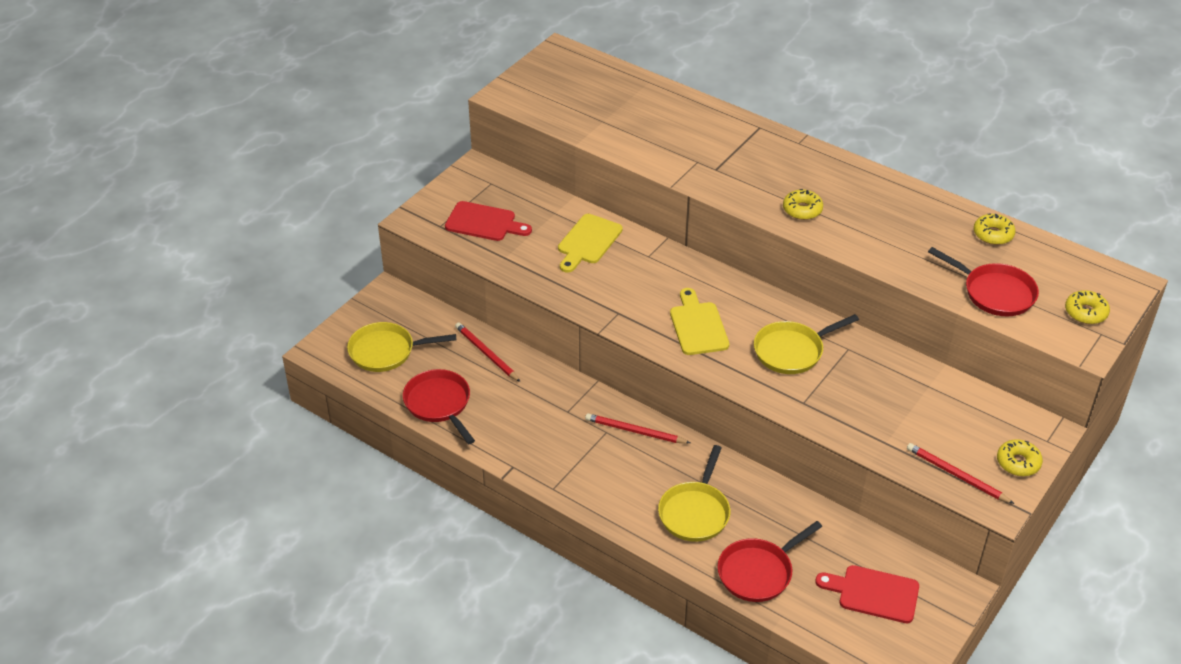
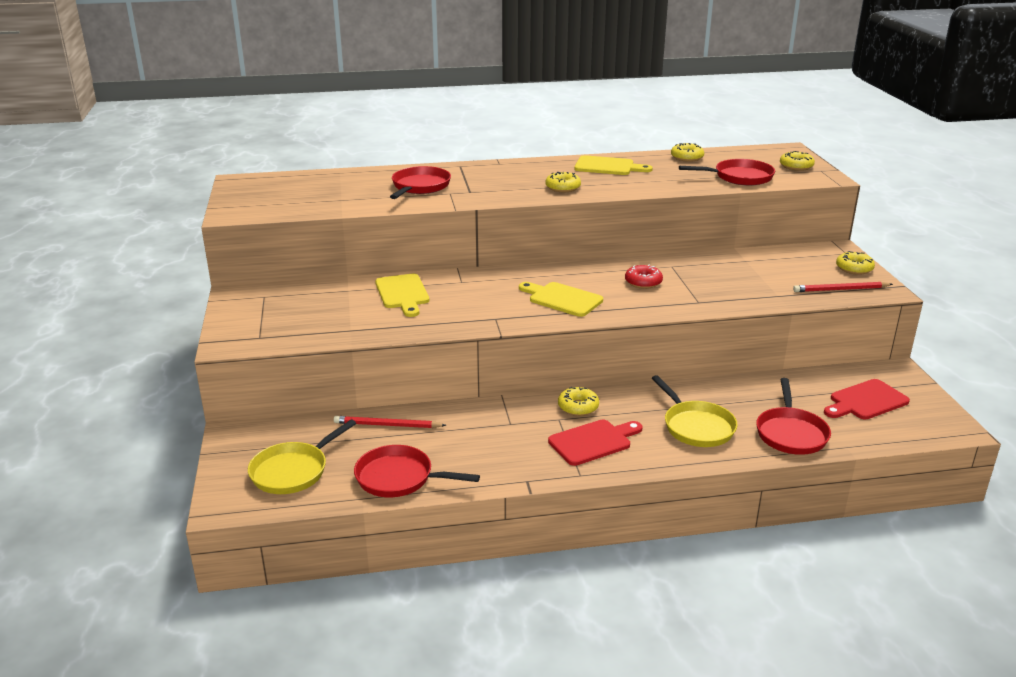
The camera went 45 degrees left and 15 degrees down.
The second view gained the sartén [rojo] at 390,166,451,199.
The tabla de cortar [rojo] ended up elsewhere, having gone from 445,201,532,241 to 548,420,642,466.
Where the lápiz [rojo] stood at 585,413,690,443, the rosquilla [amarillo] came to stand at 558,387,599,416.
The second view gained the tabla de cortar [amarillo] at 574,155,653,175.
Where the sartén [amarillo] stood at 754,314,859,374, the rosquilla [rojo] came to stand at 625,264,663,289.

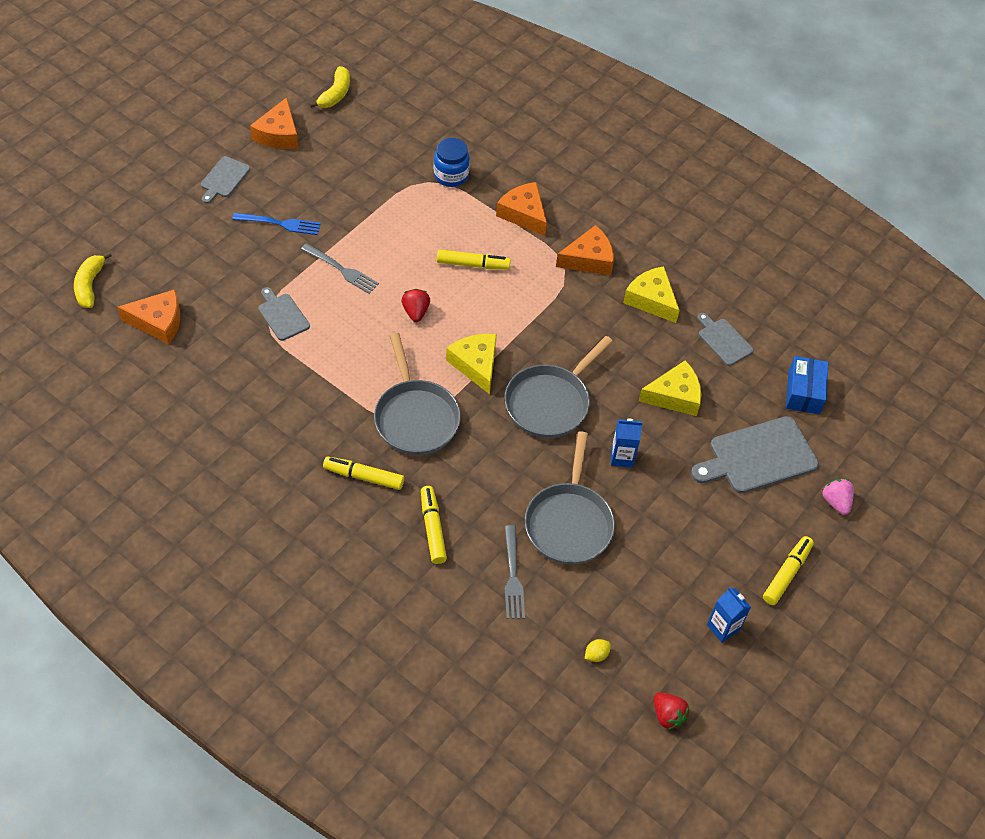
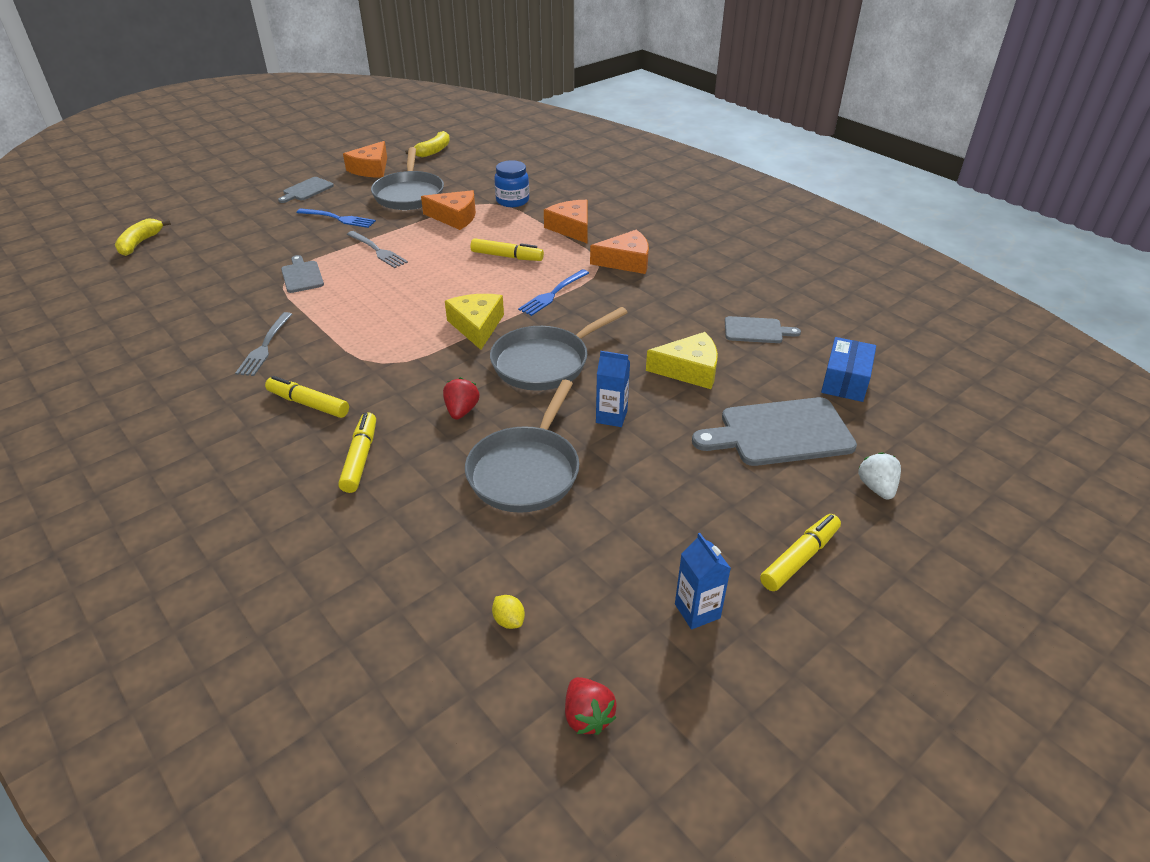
The camera went 15 degrees right and 15 degrees down.
The tenedor [gris] ended up elsewhere, having gone from 505,525,525,619 to 235,312,293,376.
The sartén [gris] ended up elsewhere, having gone from 374,333,461,455 to 371,147,444,210.
The queso [naranja] ended up elsewhere, having gone from 117,289,180,344 to 421,190,476,230.
The fresa [rojo] ended up elsewhere, having gone from 401,289,430,322 to 443,378,480,420.
The limón [amarillo] at 585,639,611,662 ended up facing another way, 75 degrees clockwise from before.
The second view gained the tenedor [azul] at 518,269,589,316.
The tabla de cortar [gris] at 697,313,754,366 ended up facing another way, 120 degrees clockwise from before.
What was the fresa [rosa] at 822,479,854,515 turned into the fresa [blanco] at 858,452,901,500.
The second view lost the queso [amarillo] at 623,266,680,323.

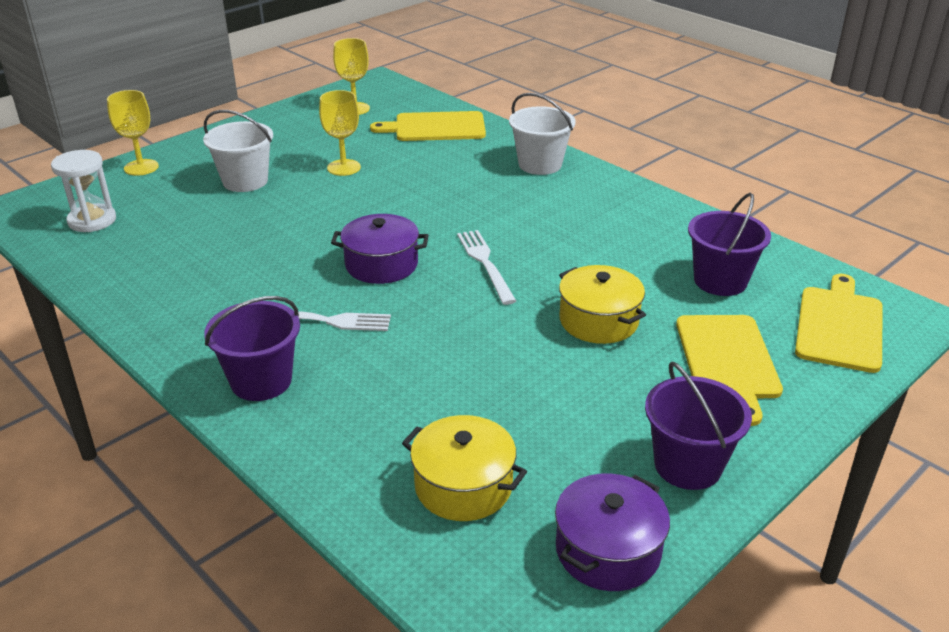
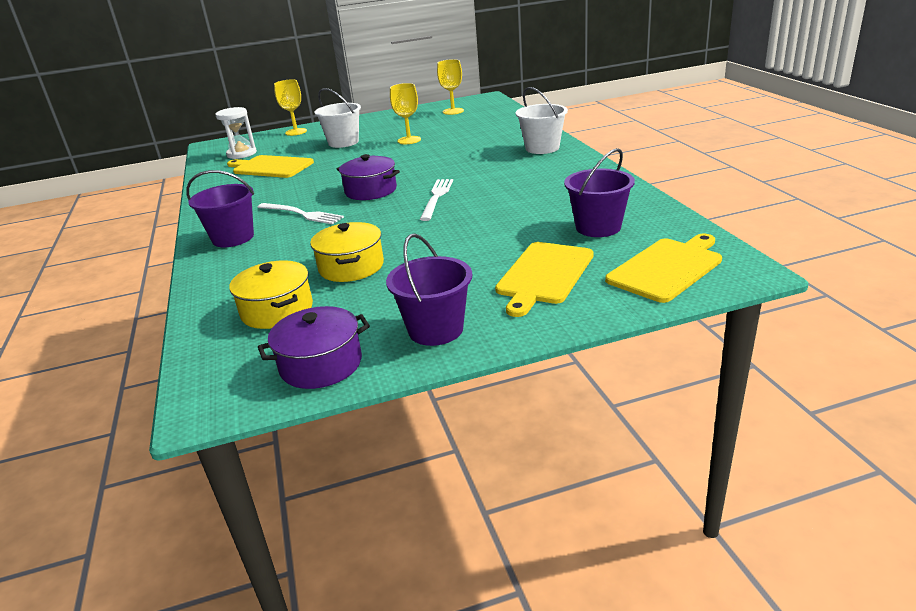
The camera went 30 degrees right and 5 degrees down.
The tabla de cortar [amarillo] ended up elsewhere, having gone from 370,111,486,141 to 227,155,314,178.
The olla [amarillo] ended up elsewhere, having gone from 559,265,646,344 to 310,222,384,282.

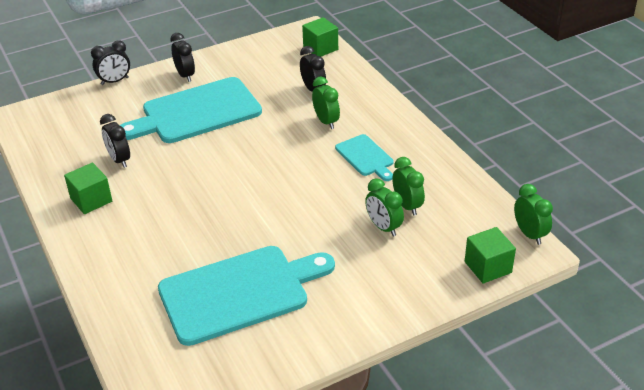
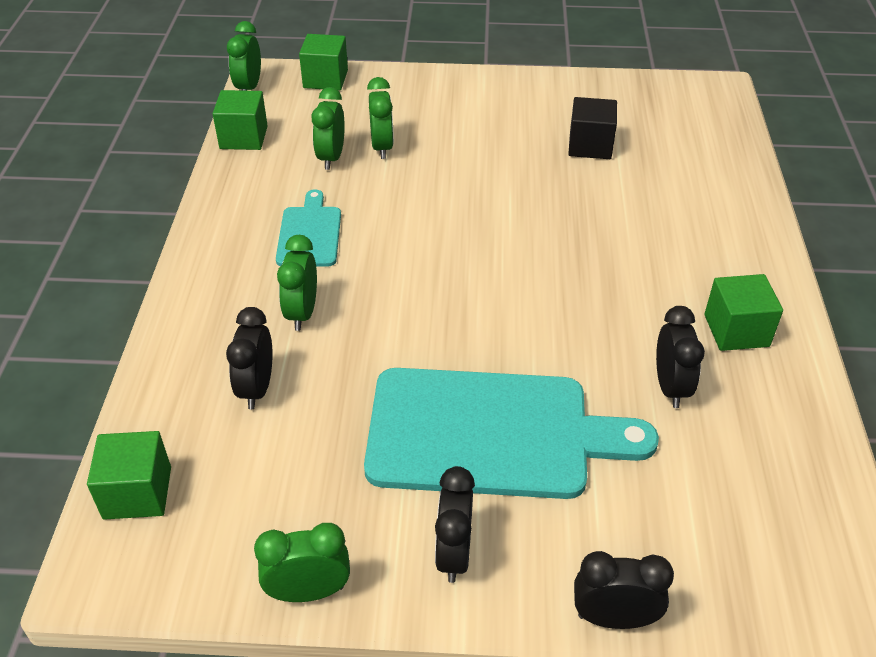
The camera went 150 degrees left and 5 degrees up.
The second view gained the cubo [verde] at 213,90,268,150.
The second view gained the despertador [verde] at 254,523,350,602.
Where the tabla de cortar [turquesa] stood at 158,246,335,346, the cubo [negro] came to stand at 568,97,617,159.

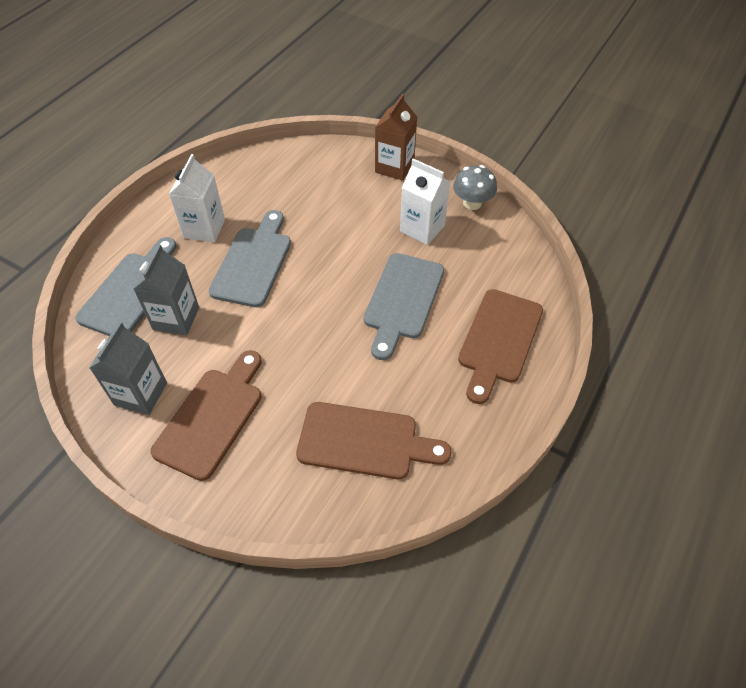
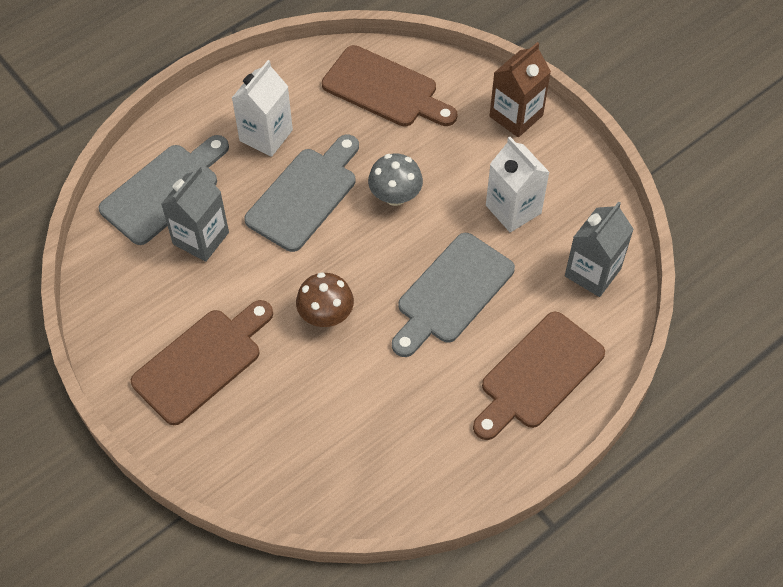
The camera went 20 degrees right and 5 degrees up.
The second view gained the seta [marrón] at 296,273,354,327.
The tabla de cortar [marrón] ended up elsewhere, having gone from 296,402,452,479 to 322,45,457,127.
The seta [gris] ended up elsewhere, having gone from 453,165,497,210 to 368,153,423,206.
The cartón de leche [gris] ended up elsewhere, having gone from 89,322,167,415 to 565,201,634,297.

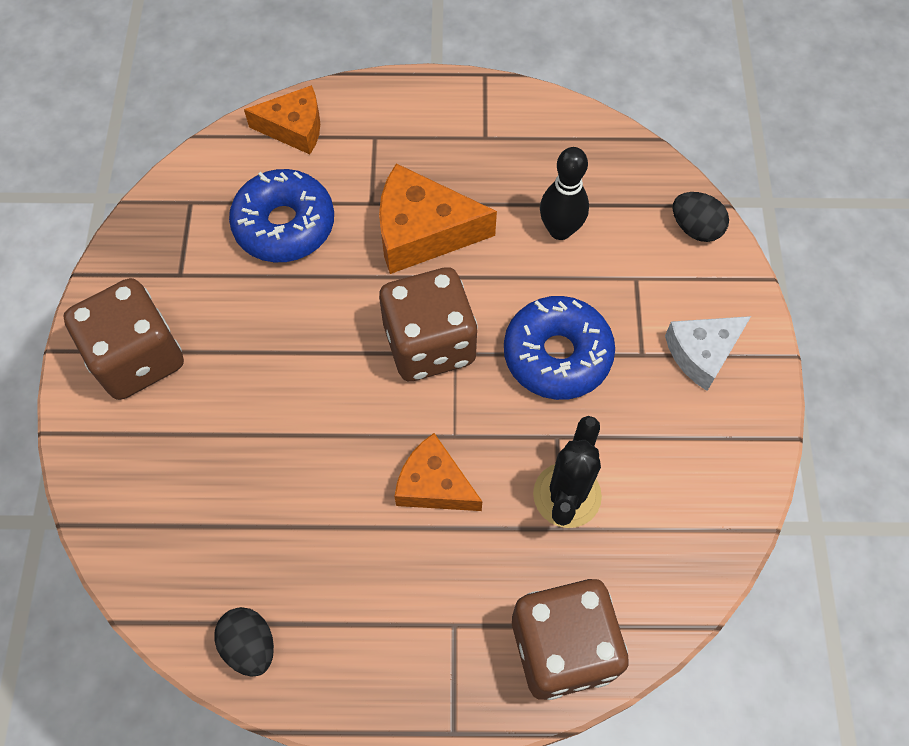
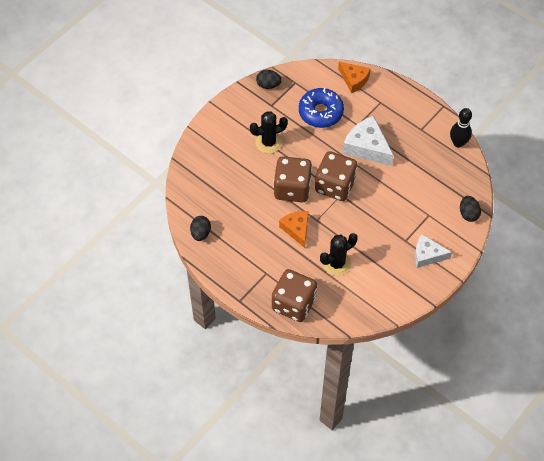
The camera went 40 degrees right and 5 degrees down.
The second view gained the cactus [negro] at 250,111,288,154.
The second view gained the huevo [negro] at 256,70,282,89.
The dado [marrón] ended up elsewhere, having gone from 63,278,184,400 to 274,156,312,202.
What was the queso [naranja] at 379,163,497,274 turned into the queso [blanco] at 343,116,394,166.
The bolo [negro] ended up elsewhere, having gone from 540,147,589,240 to 450,108,472,148.
The second view lost the rosquilla [azul] at 504,296,615,400.

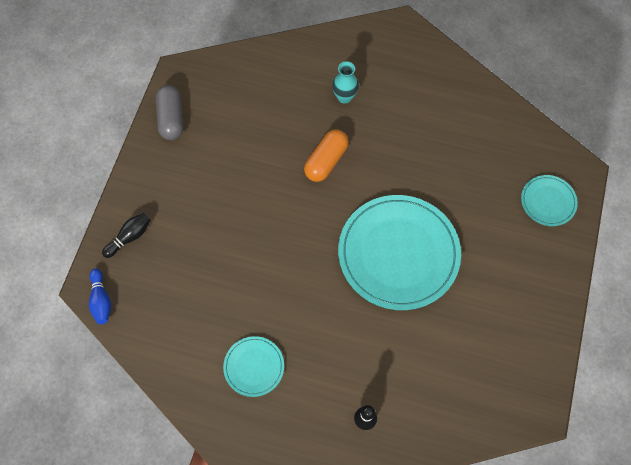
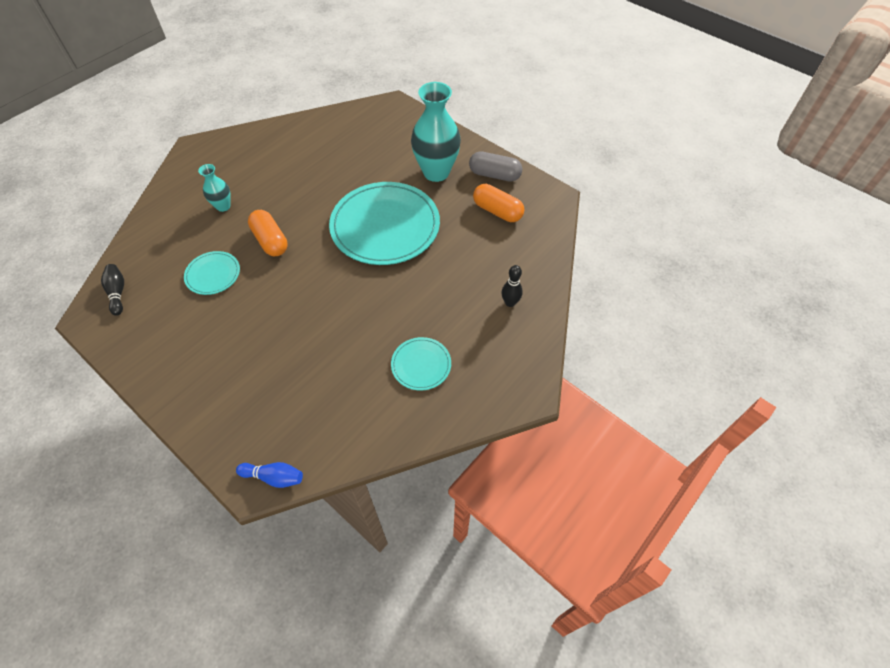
The camera went 65 degrees left and 10 degrees down.
The bolo [negro] ended up elsewhere, having gone from 102,213,150,258 to 101,264,124,316.
The plato [turquesa] ended up elsewhere, having gone from 521,175,578,226 to 184,251,240,295.
The second view gained the florero [turquesa] at 411,82,461,182.
The cápsula [gris] ended up elsewhere, having gone from 156,85,183,140 to 469,151,522,182.
The second view gained the cápsula [naranja] at 473,184,524,222.

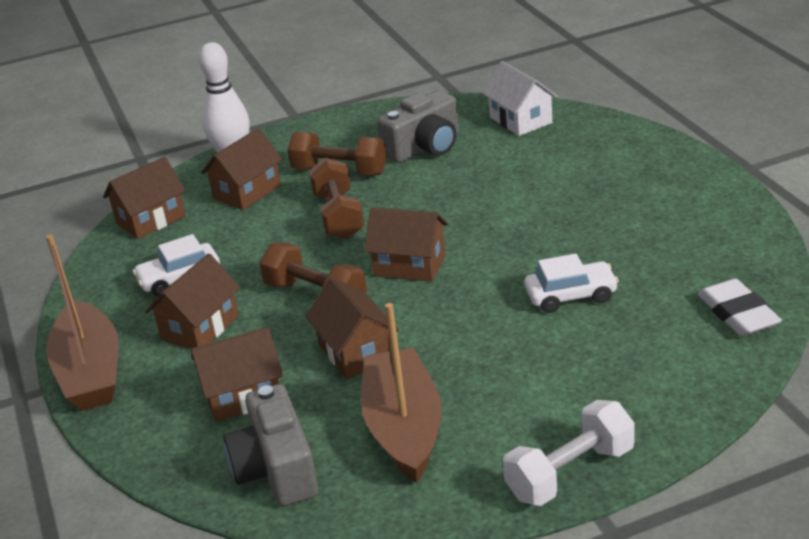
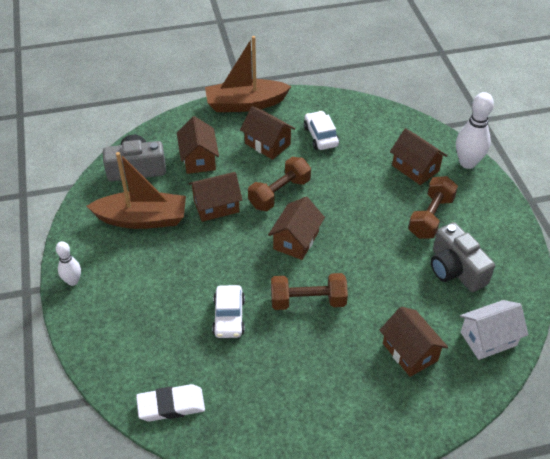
The camera went 95 degrees right and 15 degrees up.
Where the mancuerna [blanco] stood at 503,400,635,506, the bolo [blanco] came to stand at 56,241,81,286.
The mancuerna [marrón] ended up elsewhere, having gone from 309,158,364,240 to 271,273,348,310.
The casa [marrón] ended up elsewhere, having gone from 103,157,186,239 to 380,307,448,377.

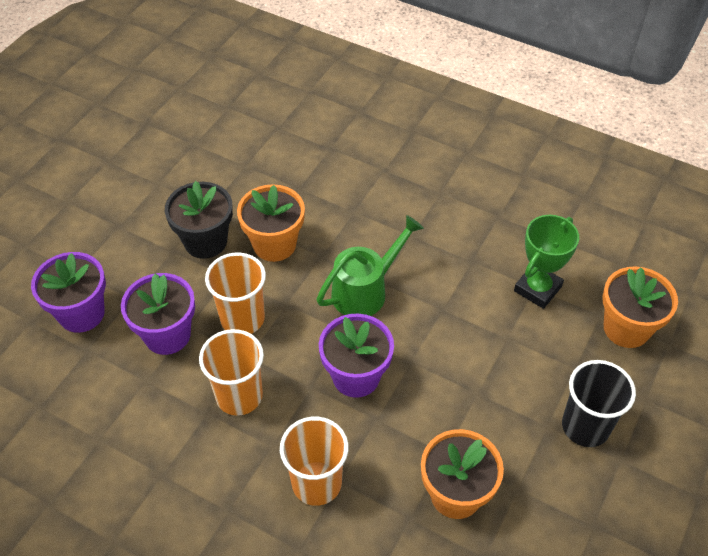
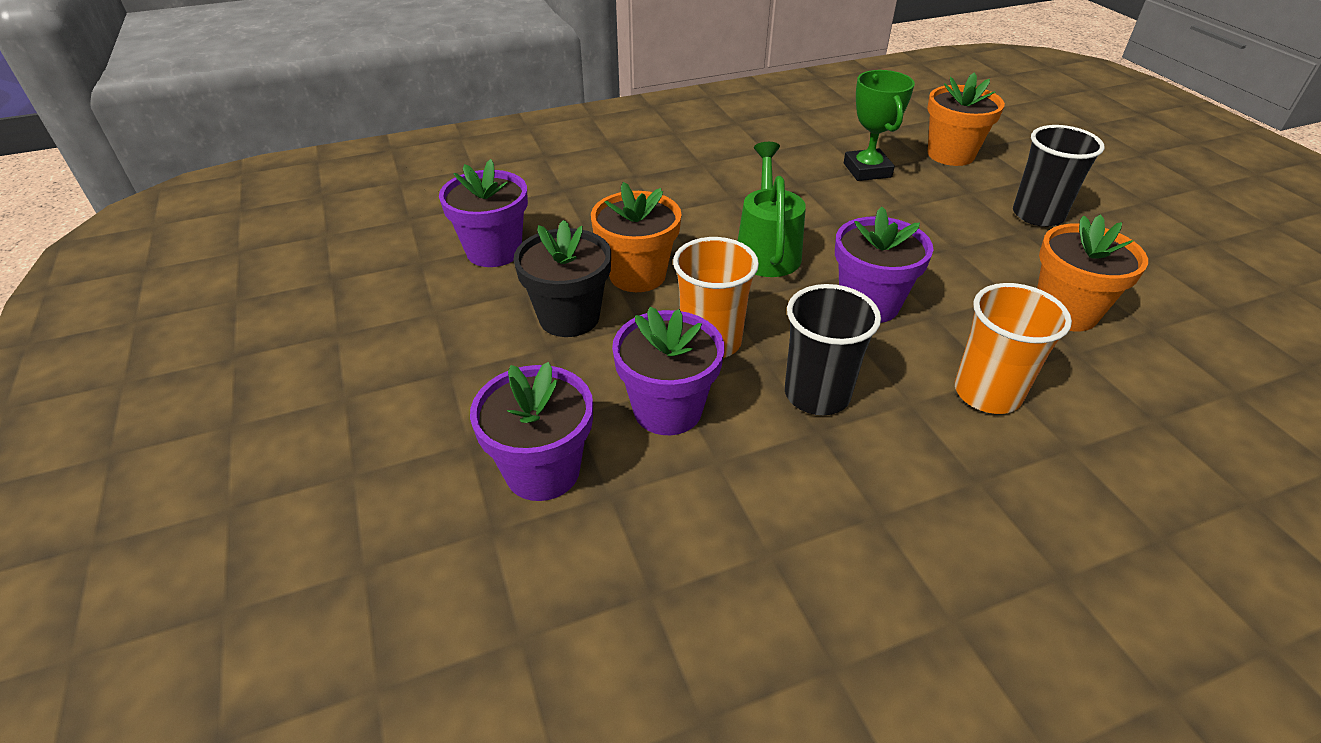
The camera went 50 degrees left and 10 degrees down.
The second view gained the maceta [morado] at 439,159,528,267.
What was the vaso [naranja] at 199,329,264,416 turned into the vaso [negro] at 785,284,881,415.

